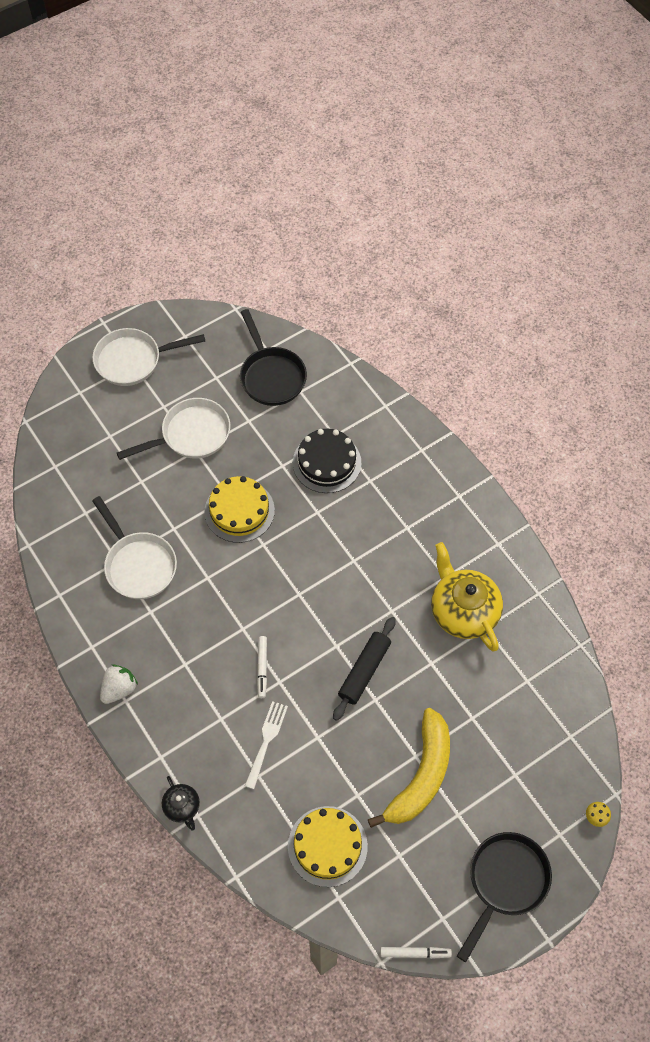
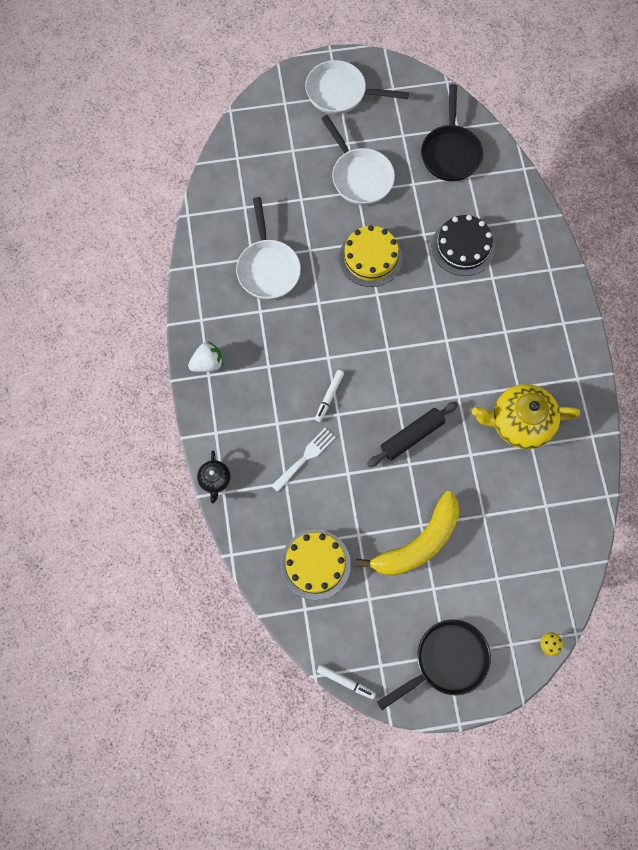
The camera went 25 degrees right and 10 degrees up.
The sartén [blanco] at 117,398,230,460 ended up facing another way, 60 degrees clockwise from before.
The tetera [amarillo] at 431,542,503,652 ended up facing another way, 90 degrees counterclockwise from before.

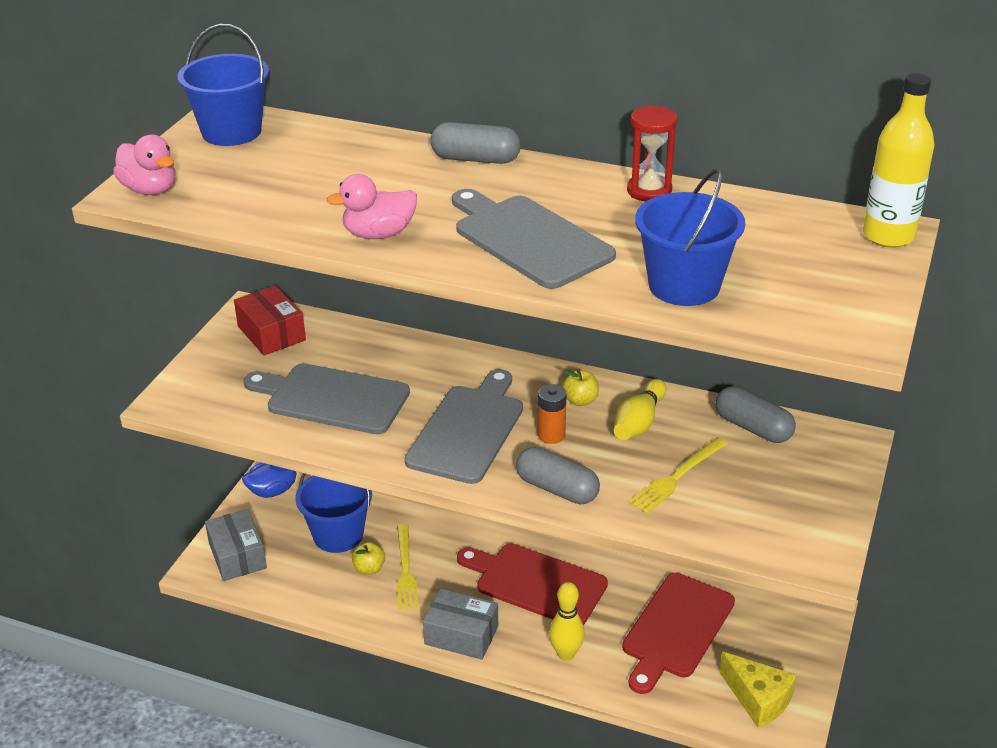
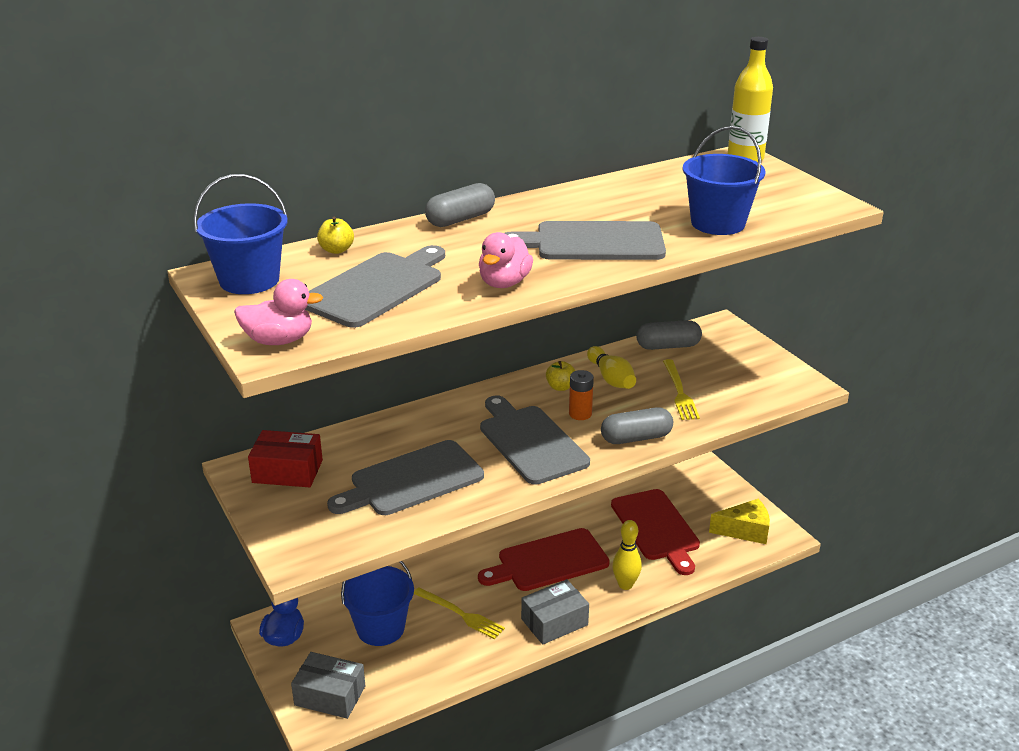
The camera went 50 degrees left and 5 degrees down.
The second view gained the tabla de cortar [gris] at 305,245,445,328.
The manzana [amarillo] ended up elsewhere, having gone from 352,542,385,575 to 317,217,354,254.
The second view lost the reloj de arena [rojo] at 627,105,678,202.

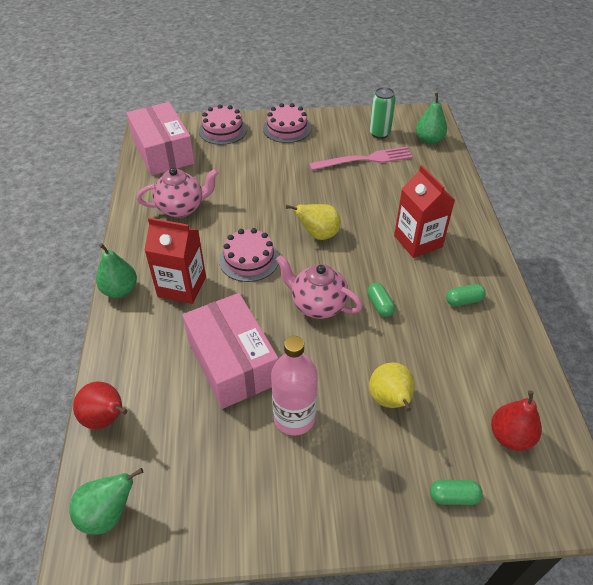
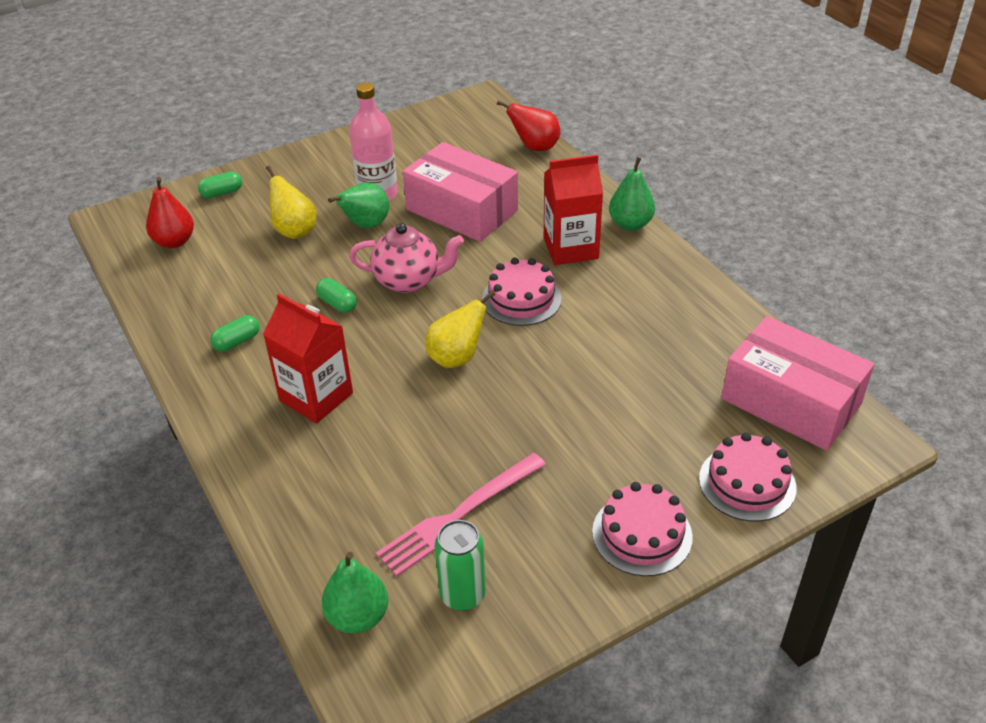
The camera went 155 degrees right and 5 degrees down.
The pera [verde] ended up elsewhere, having gone from 69,468,143,535 to 328,182,389,228.
The second view lost the tetera [rosa] at 137,167,219,218.

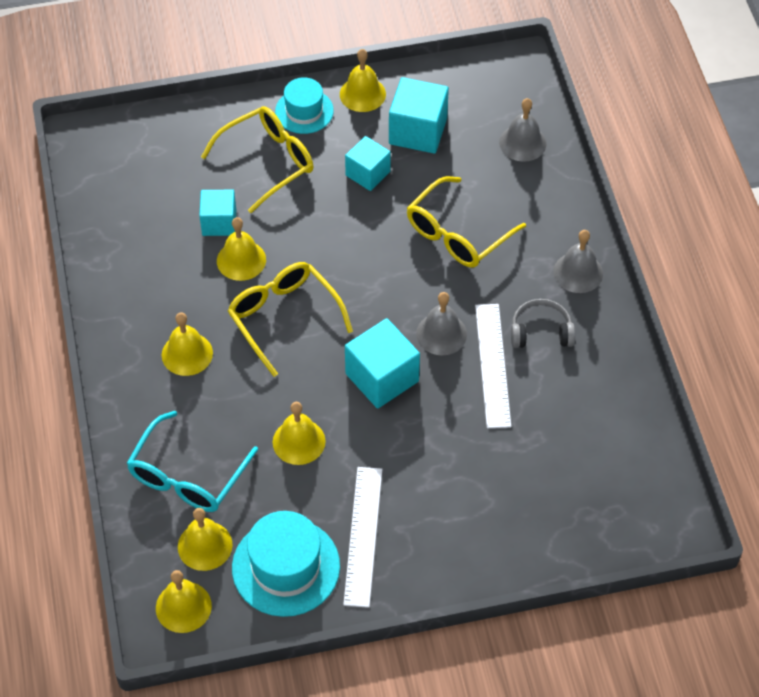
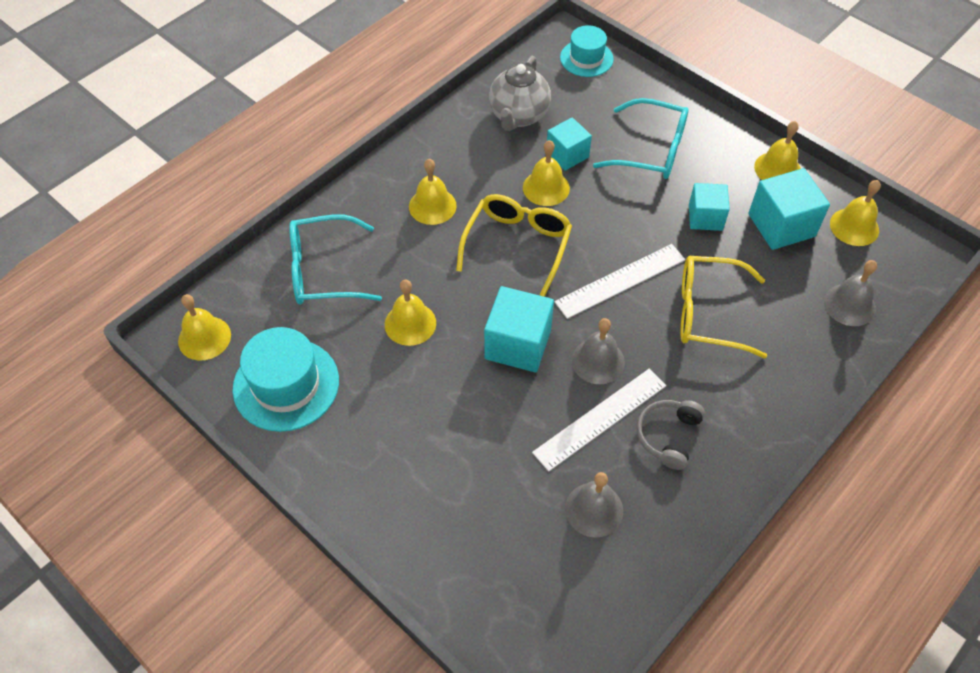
The camera went 55 degrees right and 0 degrees up.
The second view gained the tetera [gris] at 489,56,551,131.
The regla [blanco] ended up elsewhere, having gone from 343,467,382,608 to 554,244,685,319.
The sombrero [turquesa] ended up elsewhere, having gone from 275,77,334,134 to 560,25,614,77.
The campana [gris] ended up elsewhere, having gone from 553,230,603,293 to 565,472,623,538.
What was the gafas [amarillo] at 201,106,313,213 turned into the gafas [turquesa] at 593,98,689,179.
The auriculares [gris] at 511,299,575,348 ended up facing another way, 120 degrees counterclockwise from before.
The campana [amarillo] ended up elsewhere, having gone from 178,508,233,571 to 830,180,881,246.

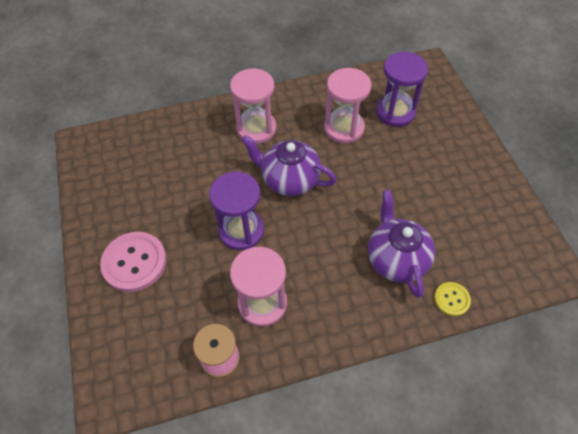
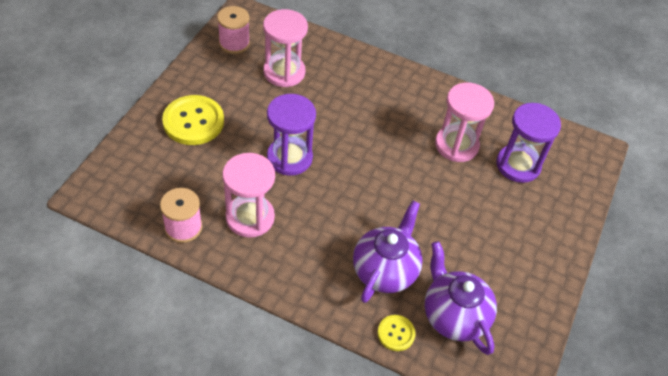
The camera went 35 degrees right and 5 degrees down.
What was the botón [rosa] at 100,232,167,292 turned into the botón [amarillo] at 162,95,224,145.
The second view gained the carrete [rosa] at 217,6,250,54.
The reloj de arena [rosa] ended up elsewhere, having gone from 230,68,276,144 to 263,9,308,87.
The tetera [morado] ended up elsewhere, having gone from 241,135,336,196 to 425,241,497,355.

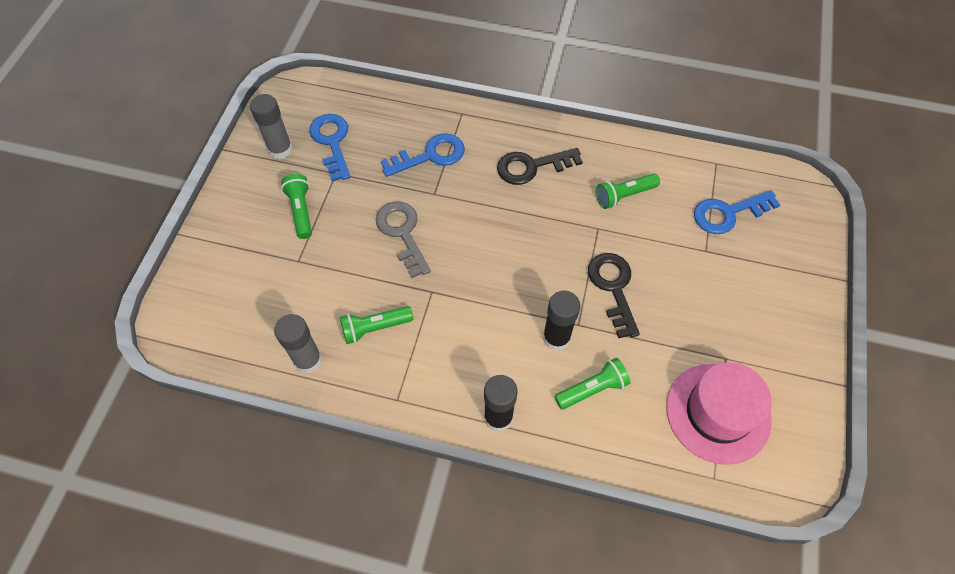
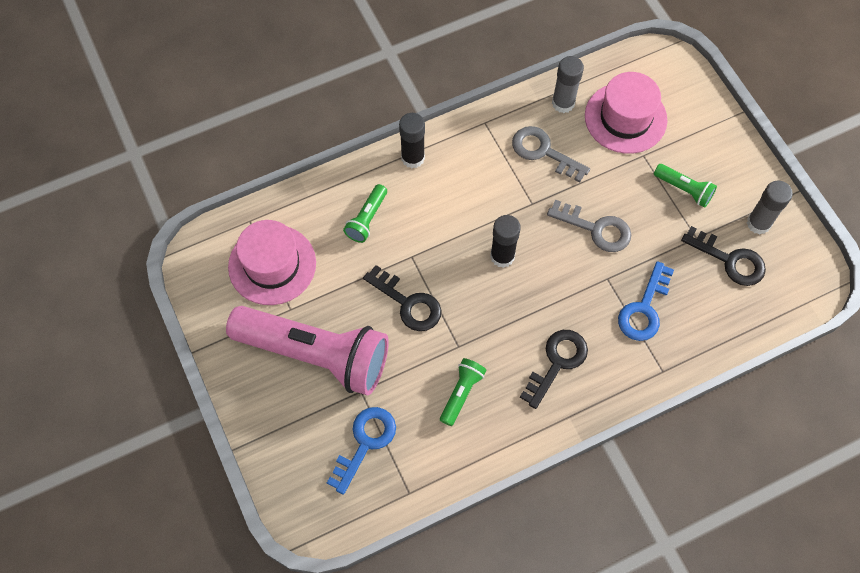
The camera went 140 degrees right and 5 degrees up.
The second view gained the lámpara de mano [rosa] at 226,306,389,395.
The barra de pegamento [negro] ended up elsewhere, having gone from 543,291,580,351 to 490,215,521,268.
Where the lámpara de mano [verde] stood at 340,306,414,344, the llave [gris] came to stand at 512,126,590,182.
The second view gained the sombrero [rosa] at 585,72,667,154.
What was the llave [azul] at 309,114,350,182 turned into the llave [negro] at 681,226,766,286.

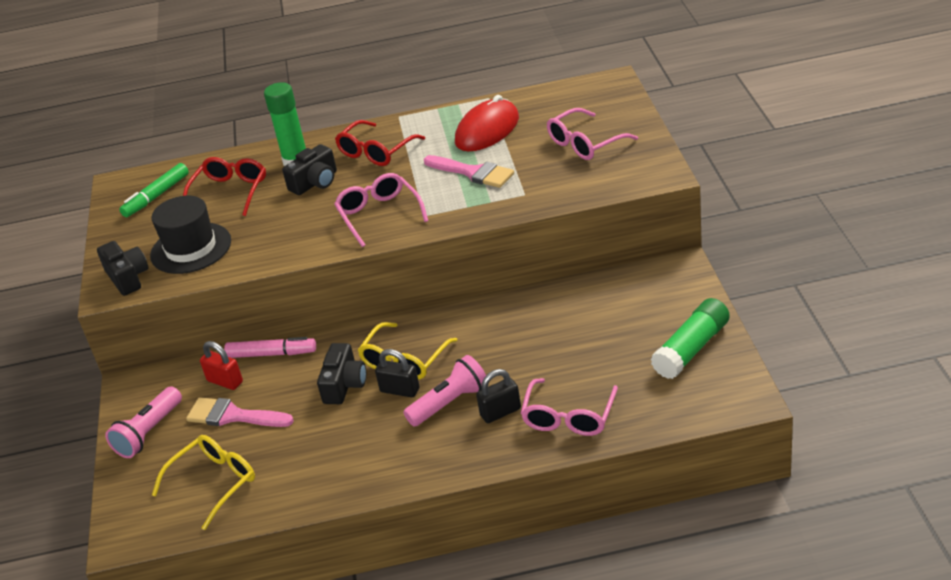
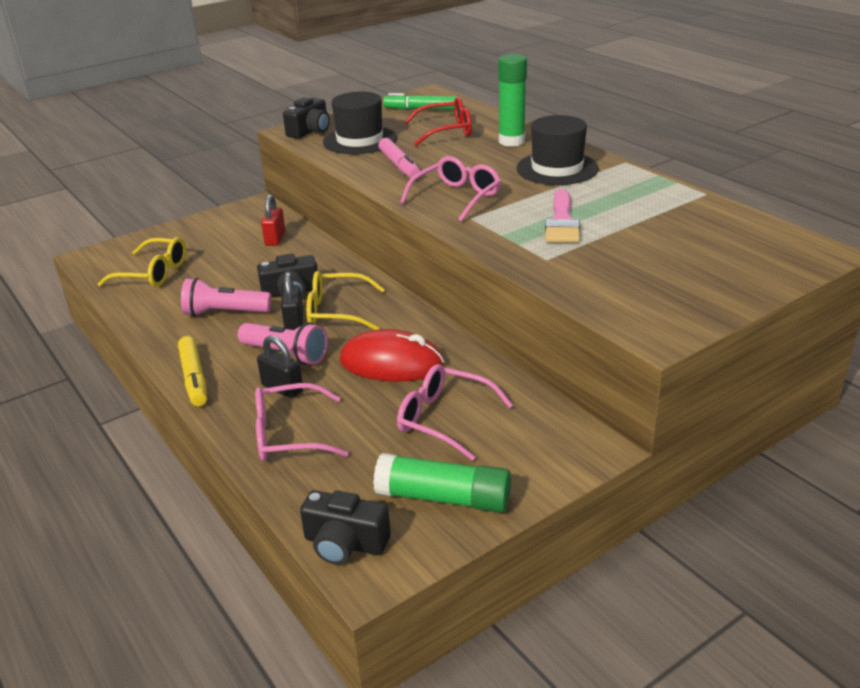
The camera went 60 degrees right and 5 degrees down.
The second view gained the rotulador [amarillo] at 178,336,207,406.
The lámpara de mano [rosa] ended up elsewhere, having gone from 105,386,182,458 to 181,278,272,317.
The cámara [negro] ended up elsewhere, having gone from 282,144,337,195 to 300,490,391,565.
The ratón [rojo] ended up elsewhere, having gone from 455,95,519,151 to 340,329,444,382.
The rotulador [rosa] ended up elsewhere, having gone from 224,337,316,358 to 378,138,420,178.
The gafas [rosa] ended up elsewhere, having gone from 547,108,638,160 to 397,364,513,461.
Where the gafas [rojo] stood at 335,120,425,166, the sombrero [negro] came to stand at 516,115,599,185.
The second view lost the pincel [rosa] at 186,397,294,427.

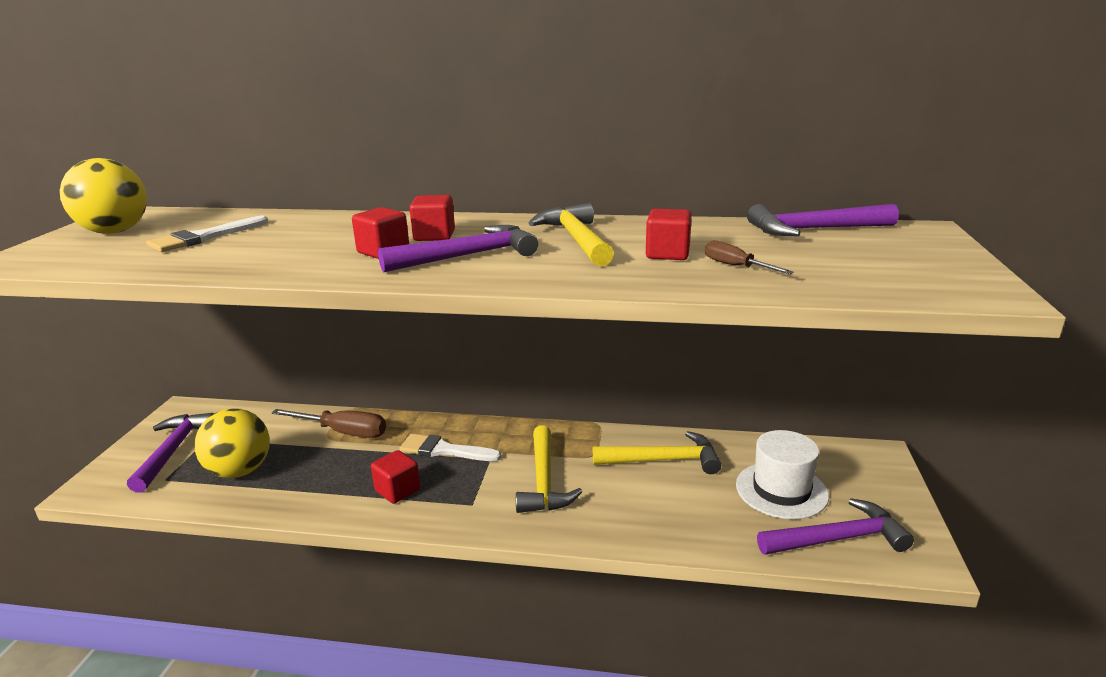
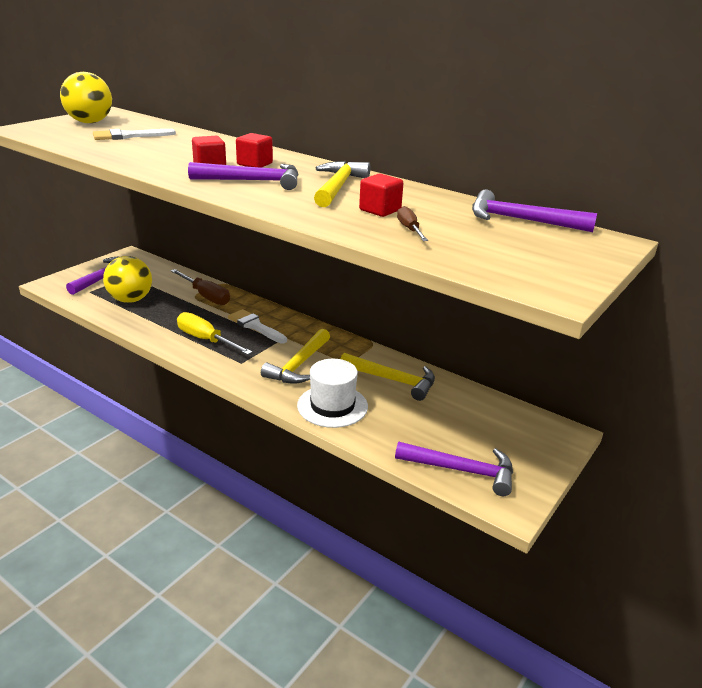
The camera went 25 degrees right and 5 degrees up.
Where the cubo [rojo] stood at 371,450,420,504, the destornillador [amarillo] came to stand at 177,312,252,355.
The sombrero [blanco] ended up elsewhere, having gone from 736,430,829,519 to 297,359,368,428.

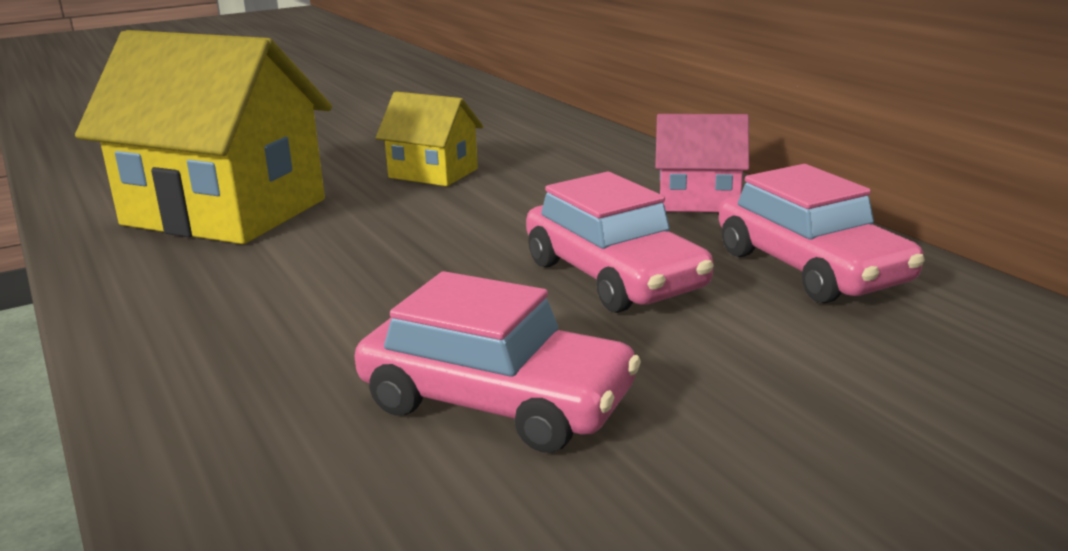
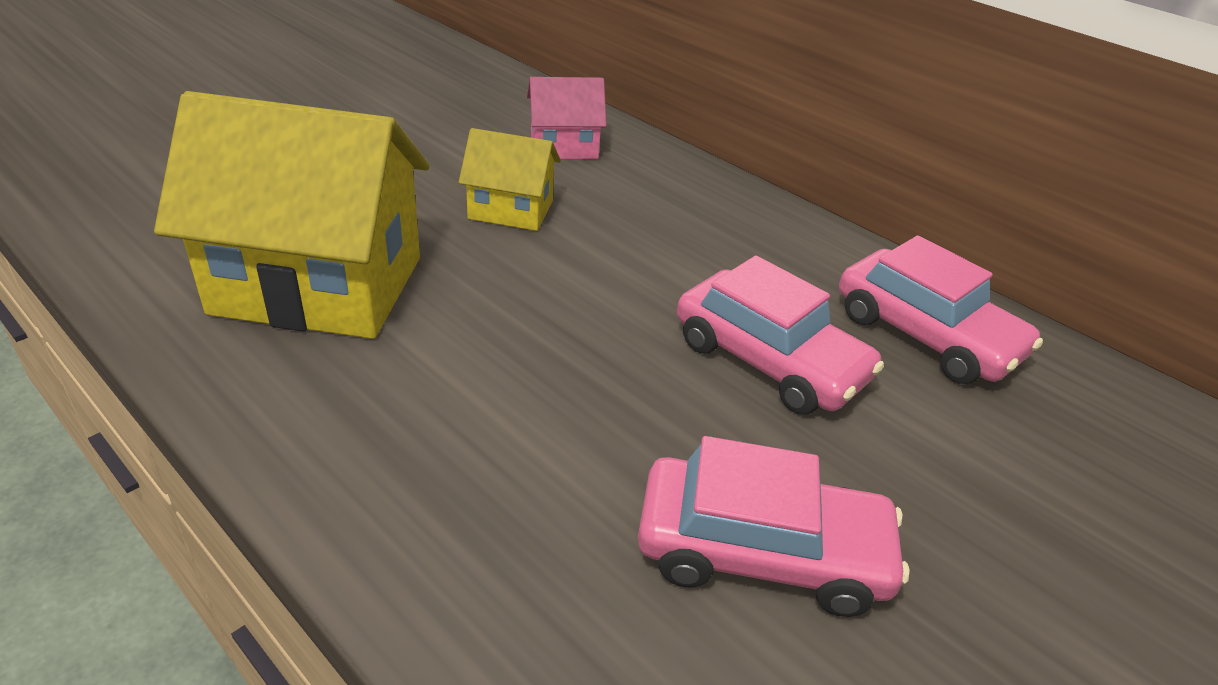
The camera went 20 degrees left and 15 degrees up.
The casa [rosa] ended up elsewhere, having gone from 655,114,749,212 to 527,77,607,159.

